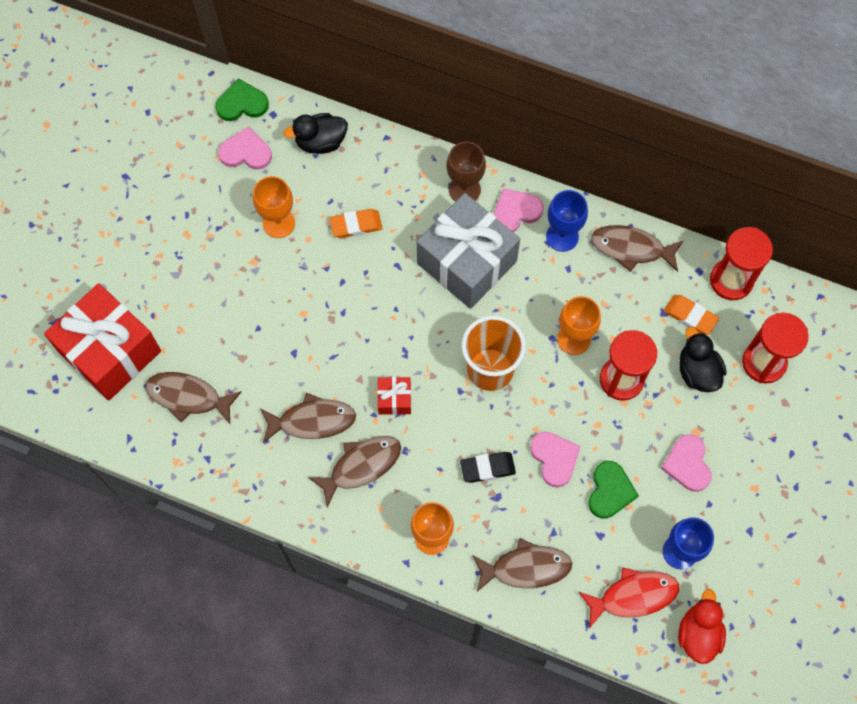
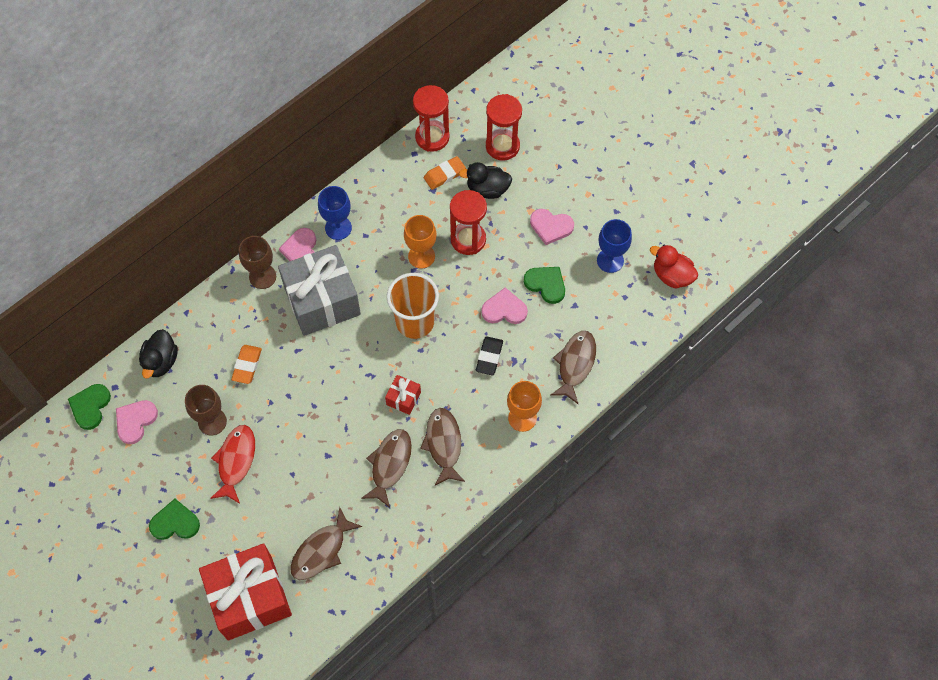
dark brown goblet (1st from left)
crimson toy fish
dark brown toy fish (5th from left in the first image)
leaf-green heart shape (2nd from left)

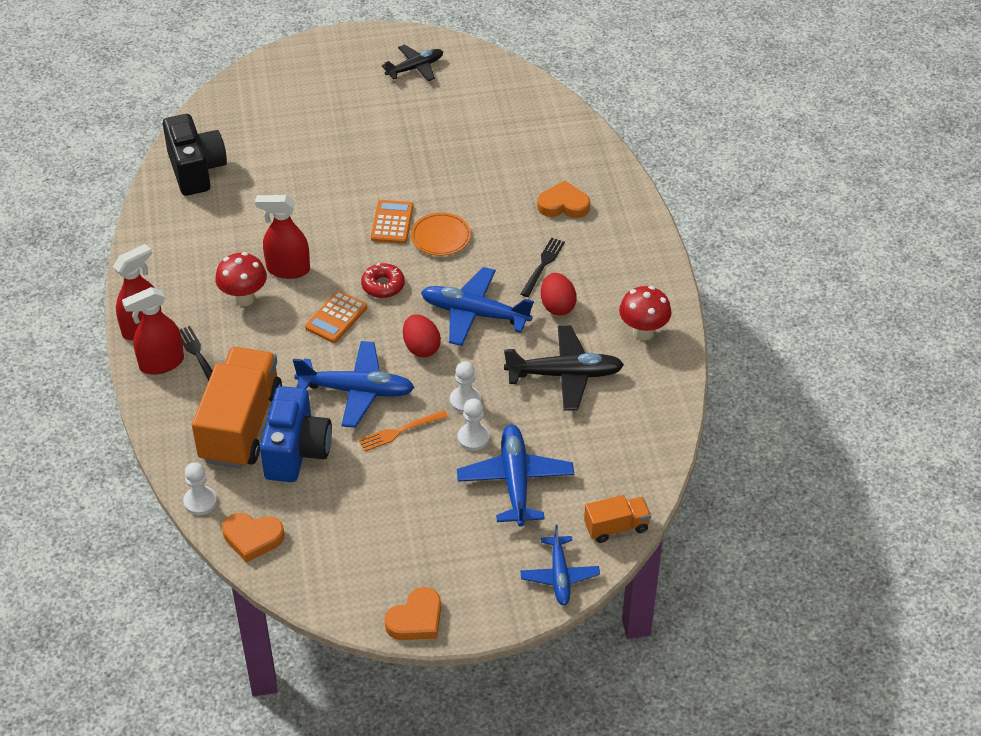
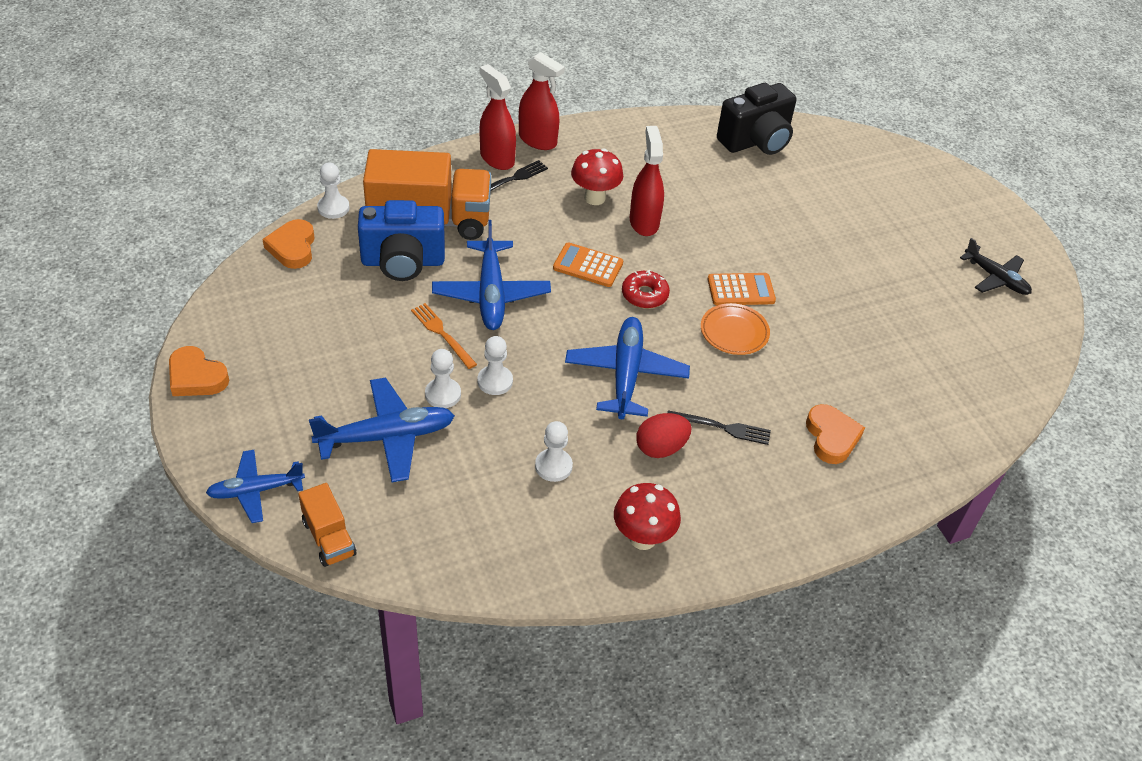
crimson egg shape (1st from left in the first image)
white game pawn (4th from left)

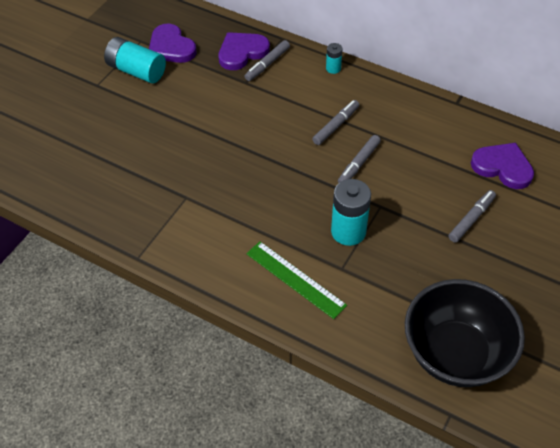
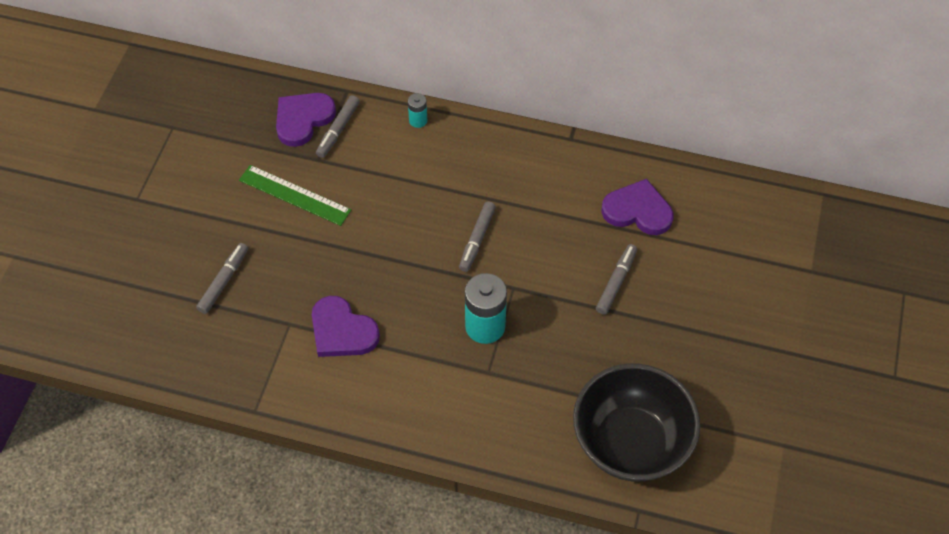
teal power cell (1st from left in the first image)
purple heart shape (2nd from left)
leaf-green measuring stick
grey marker (1st from left)

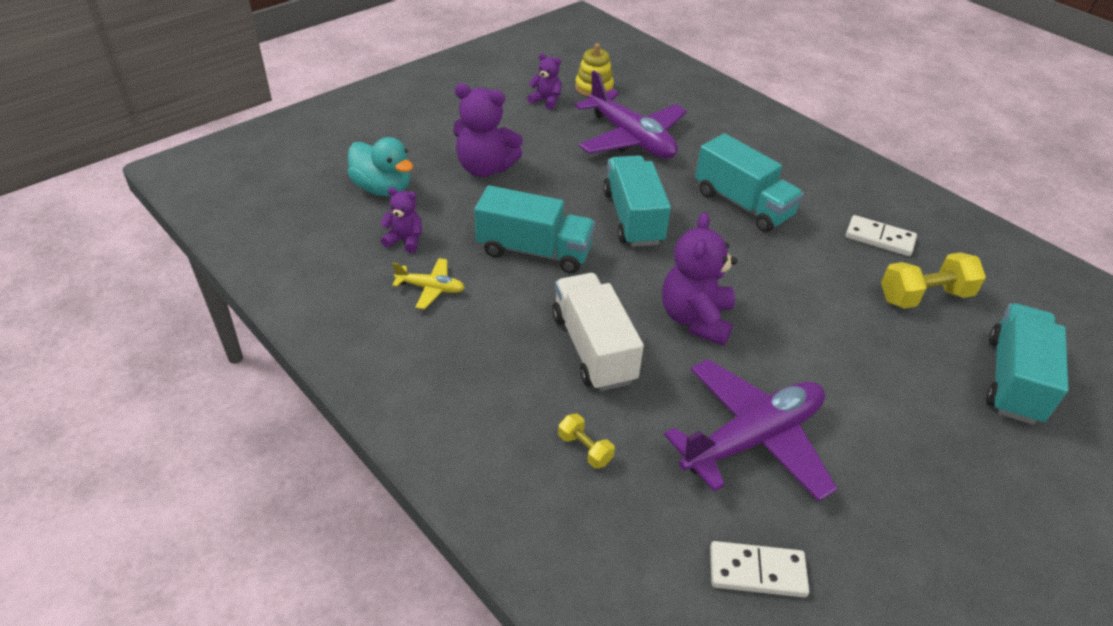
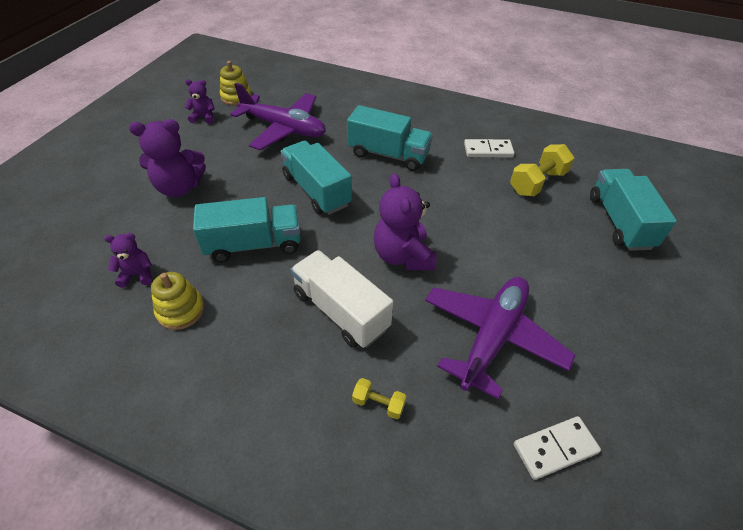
teal rubber duck
yellow stacking toy (1st from left)

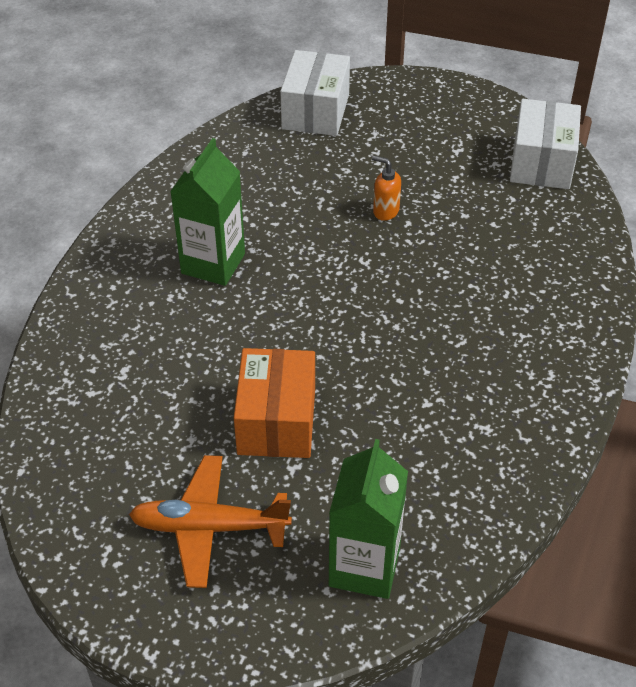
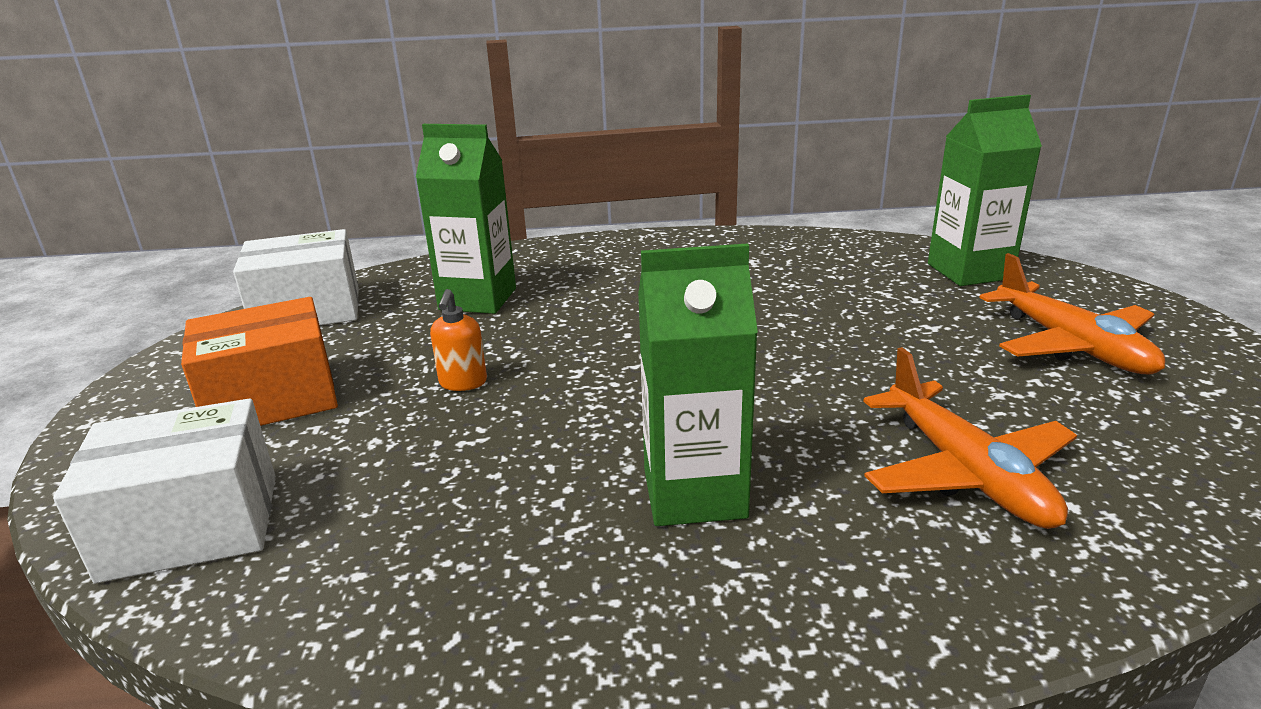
bright orange package
leaf-green milk carton (1st from left)
bright orange aeroplane (1st from left)

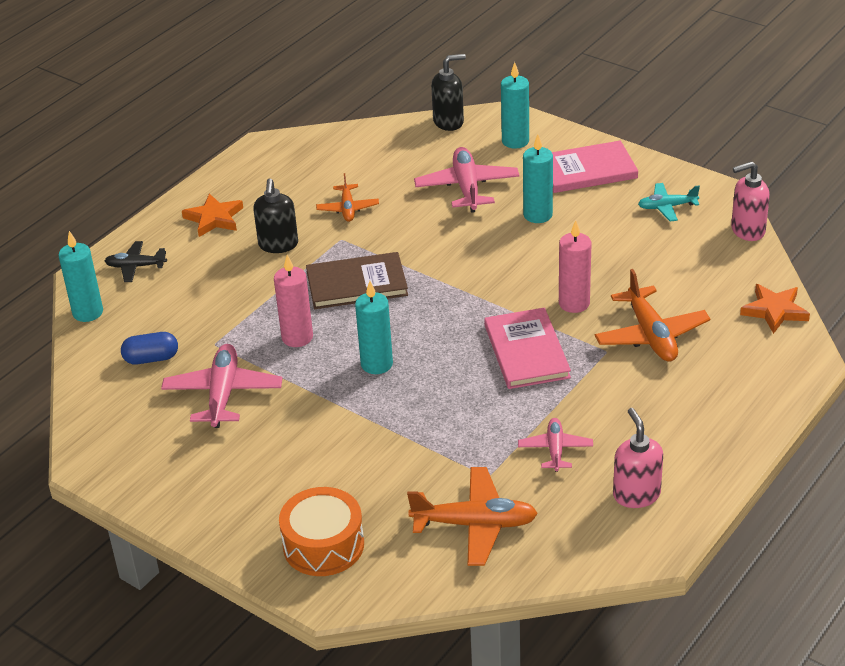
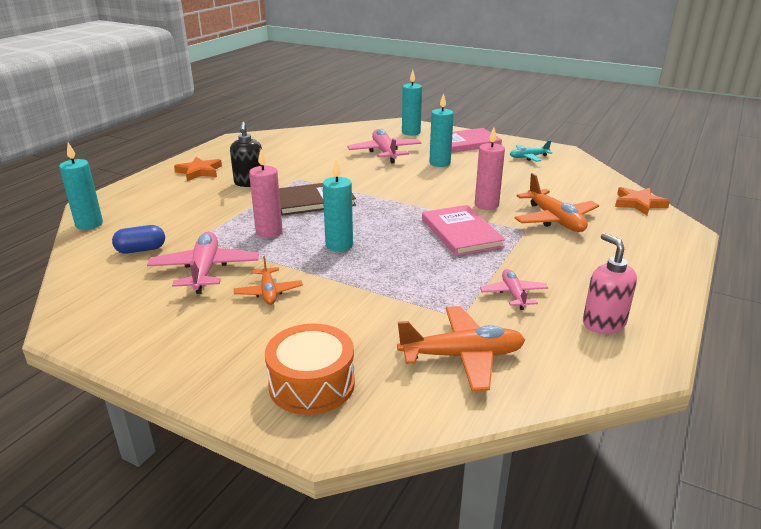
black aeroplane
bright orange aeroplane (1st from left)
black soap pump (2nd from left in the first image)
rosy soap pump (2nd from left in the first image)

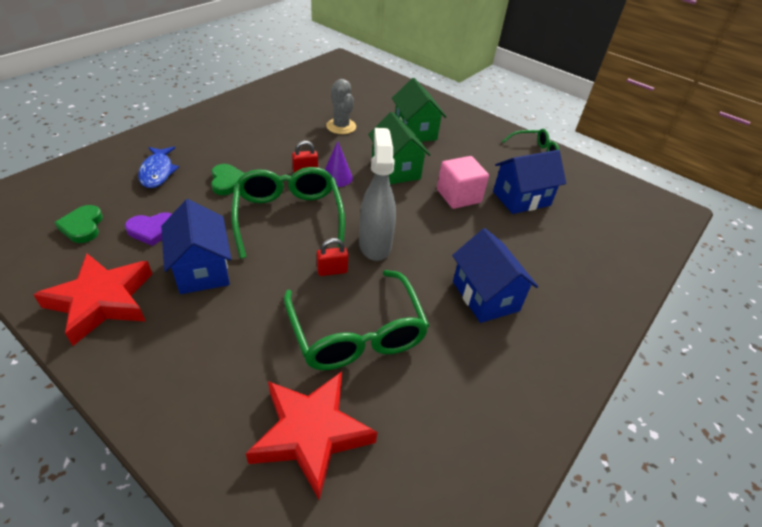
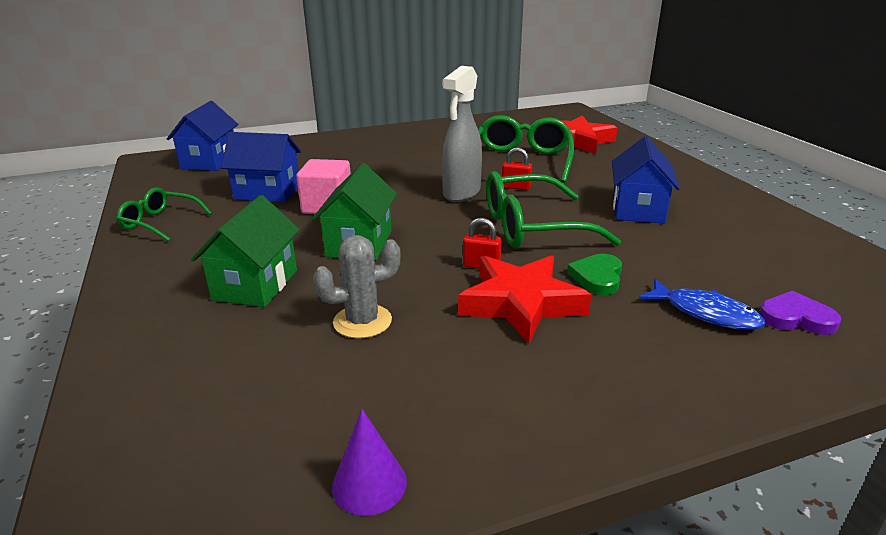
crimson star shape (1st from left)
leaf-green heart shape (1st from left in the first image)
purple heart shape
cobalt toy fish
leaf-green eyeglasses (3rd from left)
purple solid cone
grey prickly plant
cobalt cottage (1st from left)

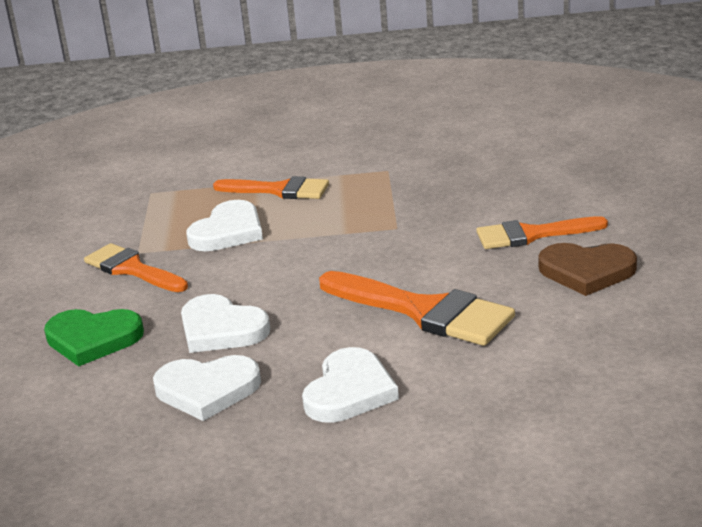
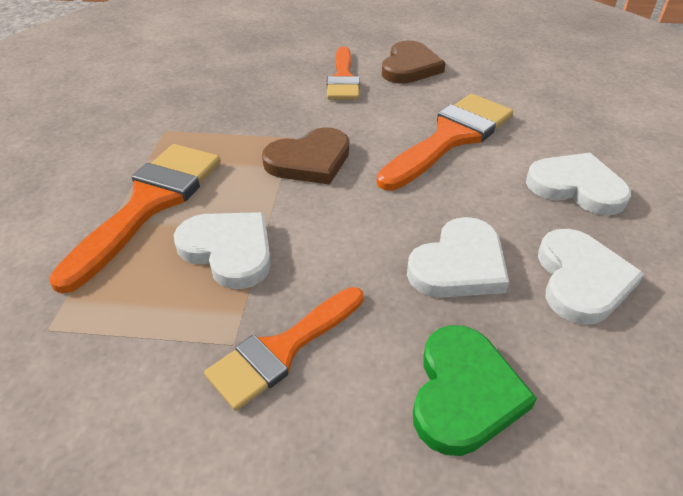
bright orange brush (1st from left)
dark brown heart shape (1st from left)

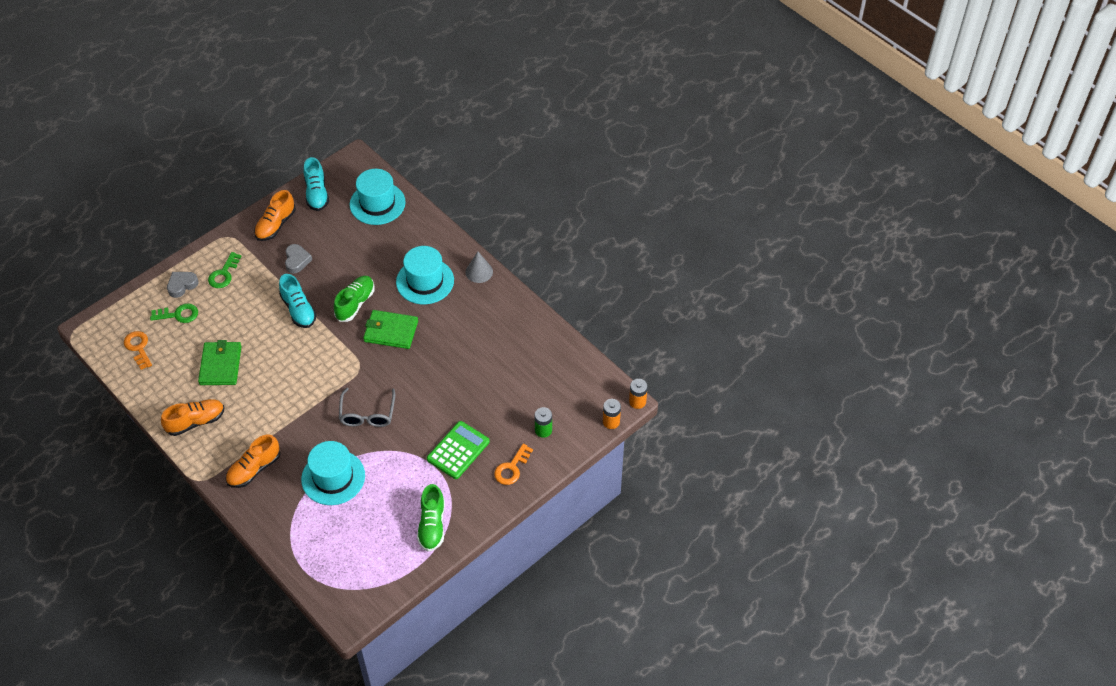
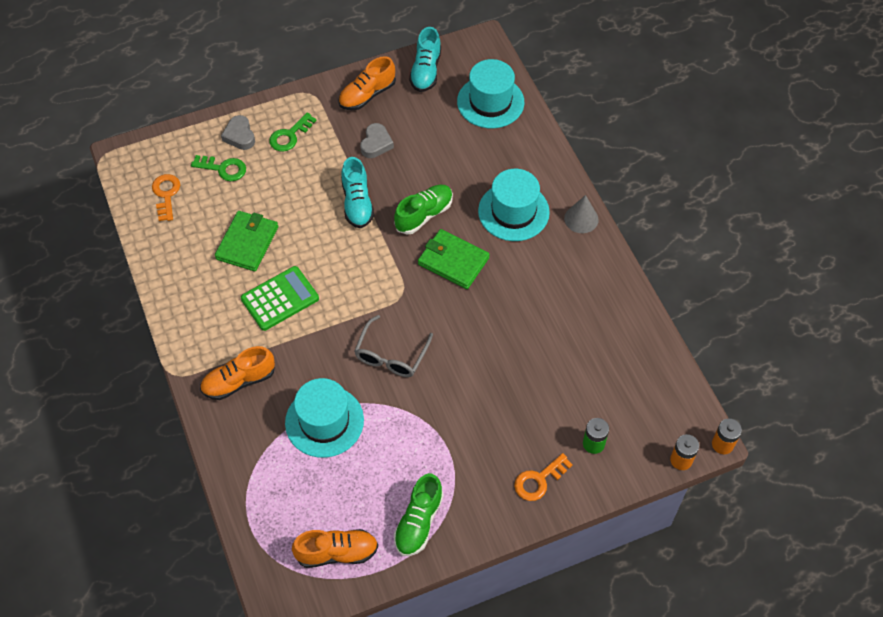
bright orange shoe (2nd from left)
grey heart shape (1st from left)
leaf-green calculator

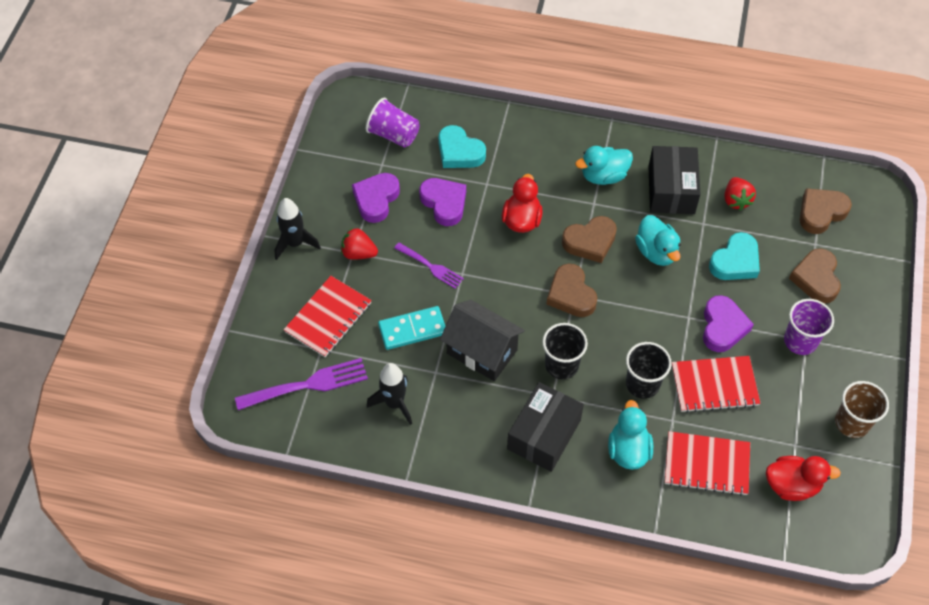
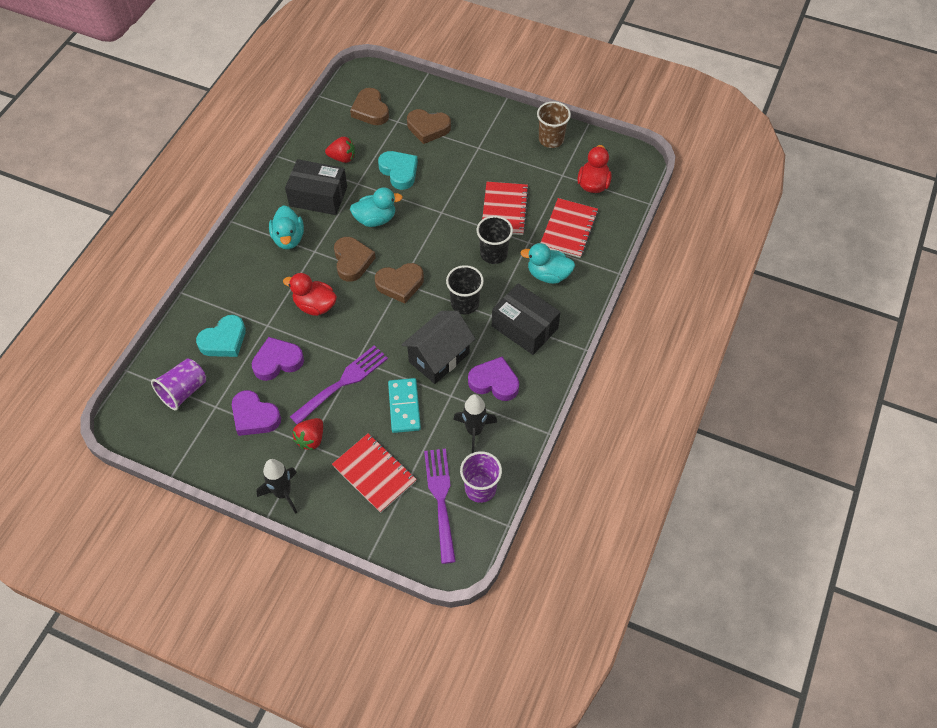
purple fork (1st from left)
purple heart shape (3rd from left)
purple cup (2nd from left)

